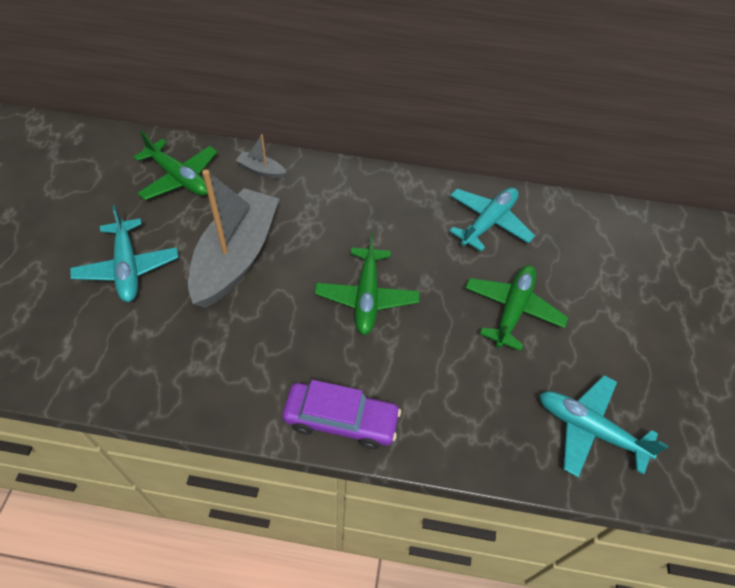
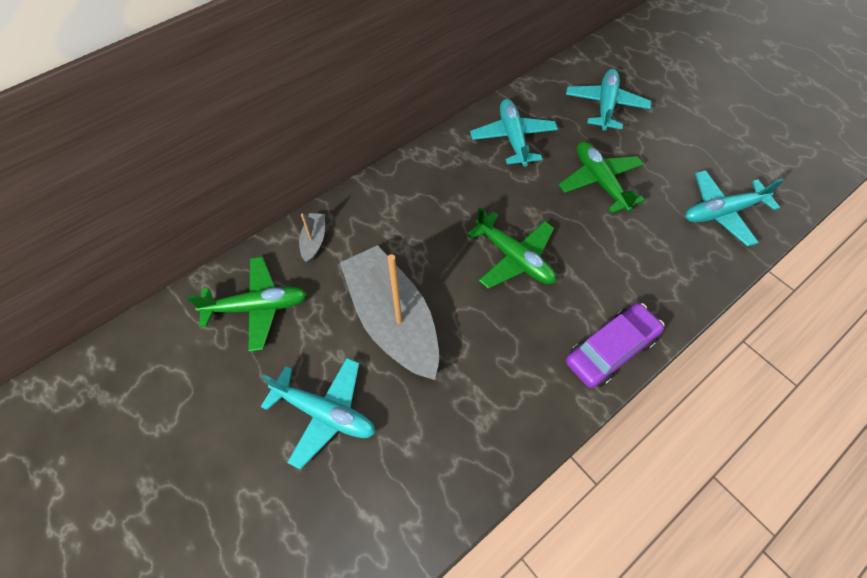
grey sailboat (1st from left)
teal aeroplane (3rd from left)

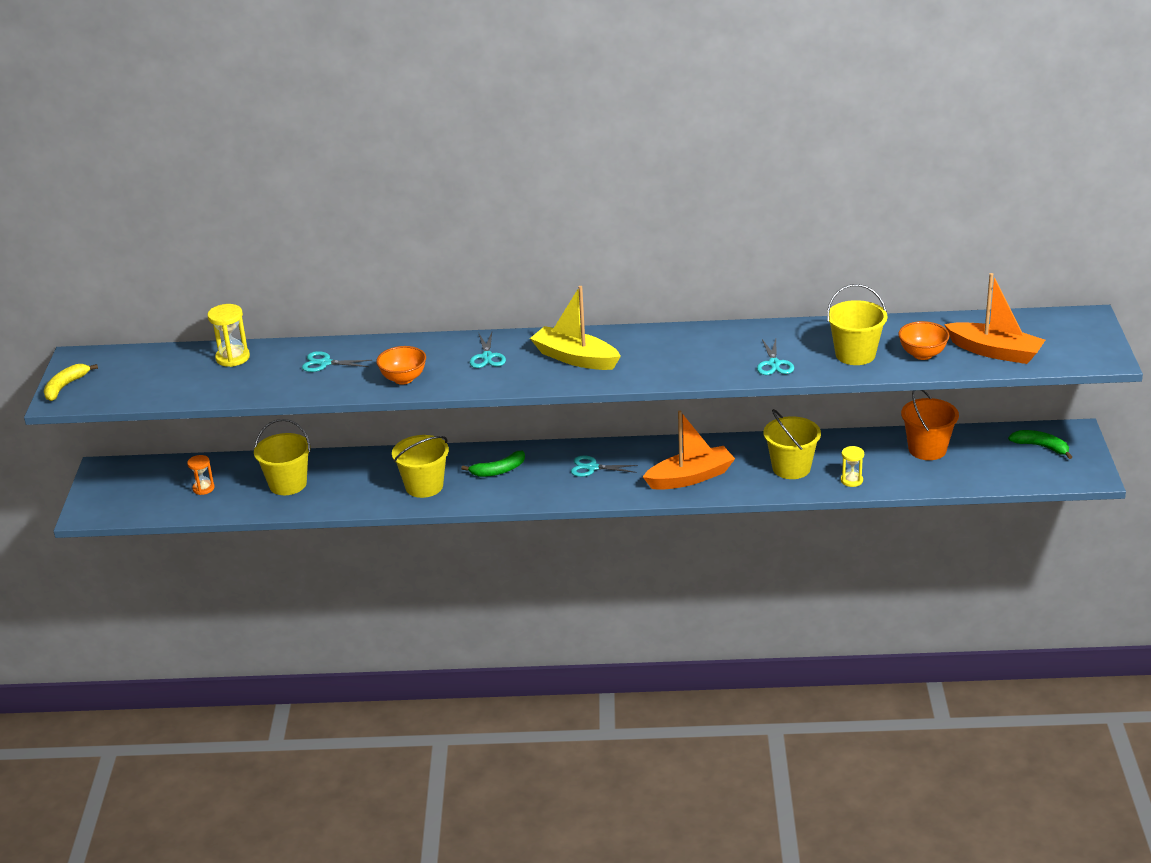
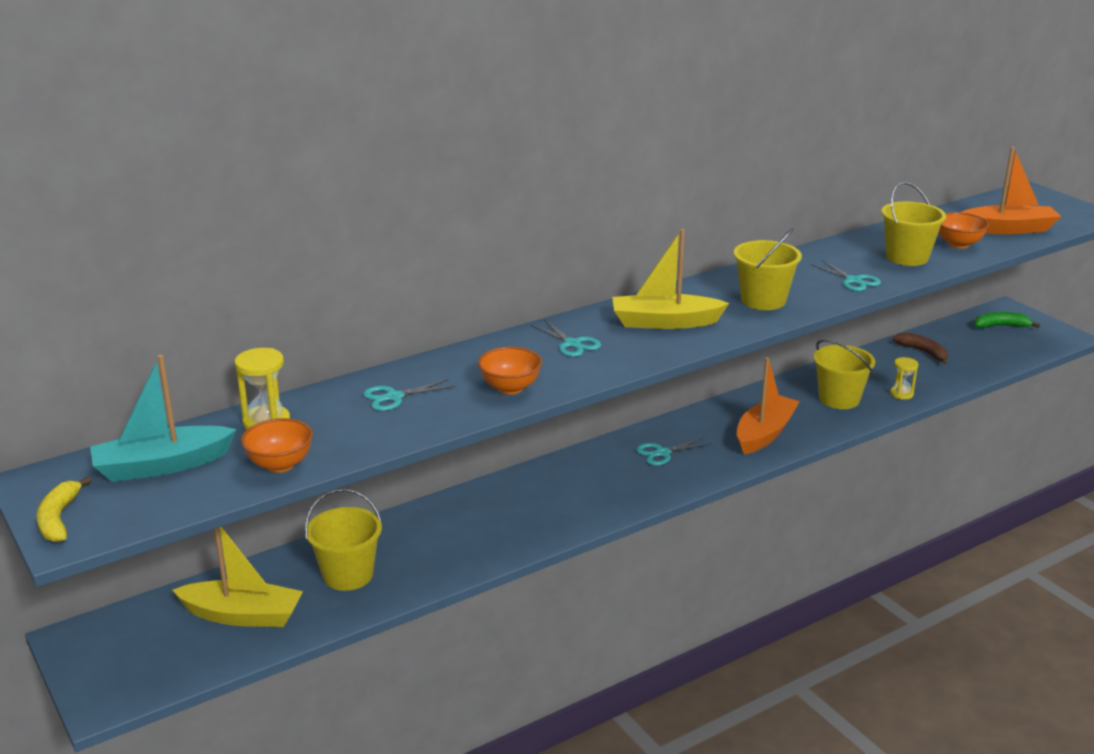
yellow sailboat (1st from left)
yellow sand bucket (2nd from left)
leaf-green banana (1st from left in the first image)
dark brown banana
teal sailboat
bright orange serving bowl (1st from left)

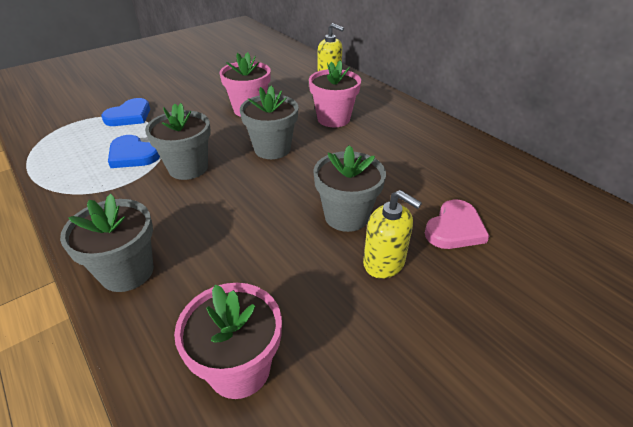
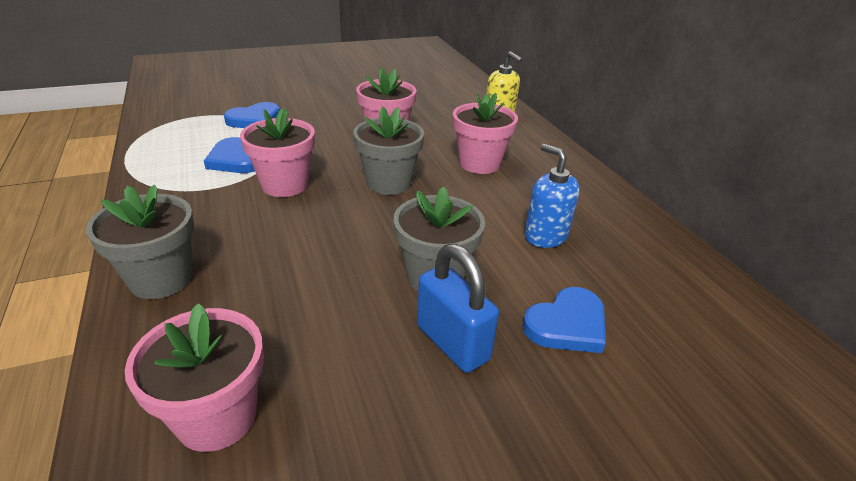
rosy plant pot (2nd from left)
cobalt padlock
cobalt heart shape (3rd from left)
cobalt soap pump

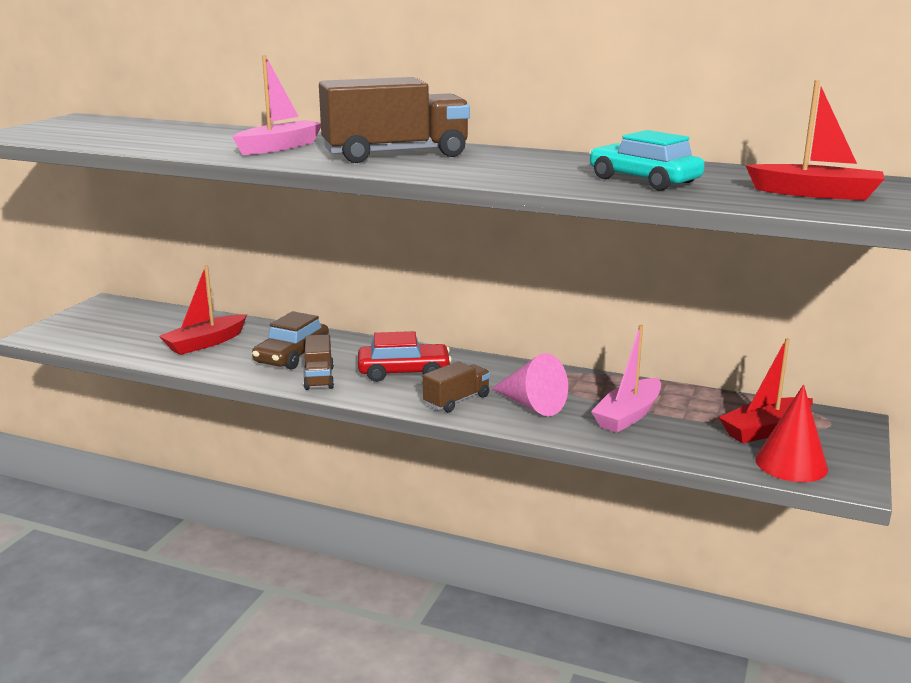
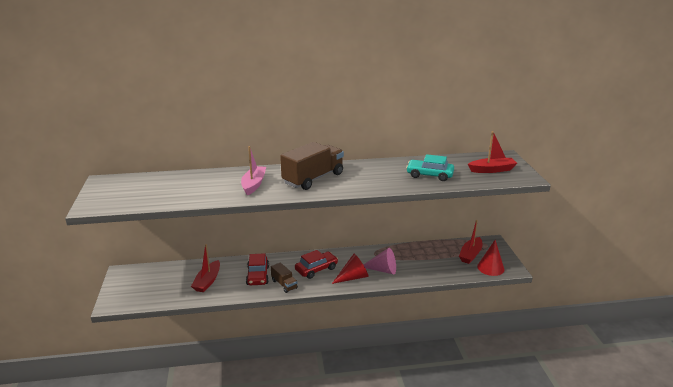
crimson toy car (1st from left)
crimson solid cone (1st from left)
rosy sailboat (2nd from left in the first image)

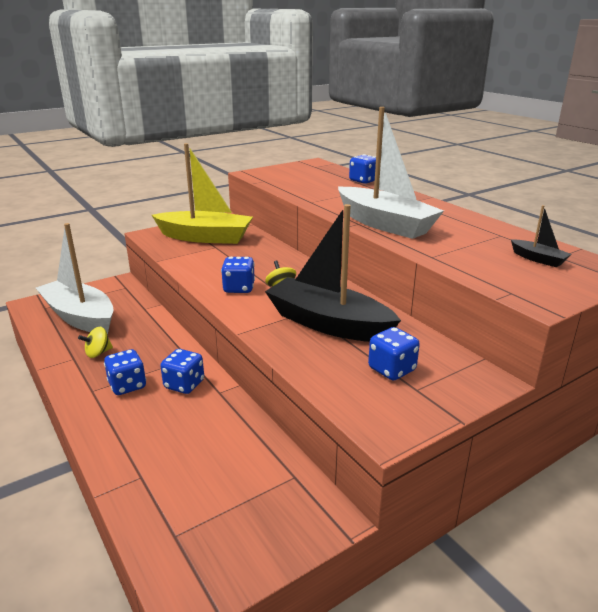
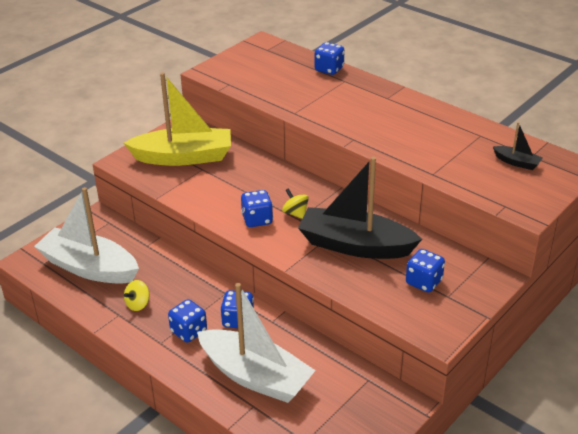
white sailboat (2nd from left)

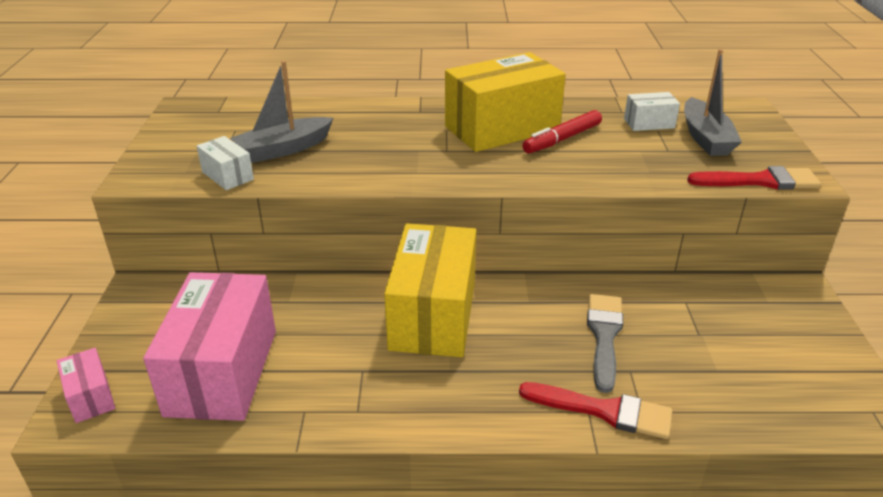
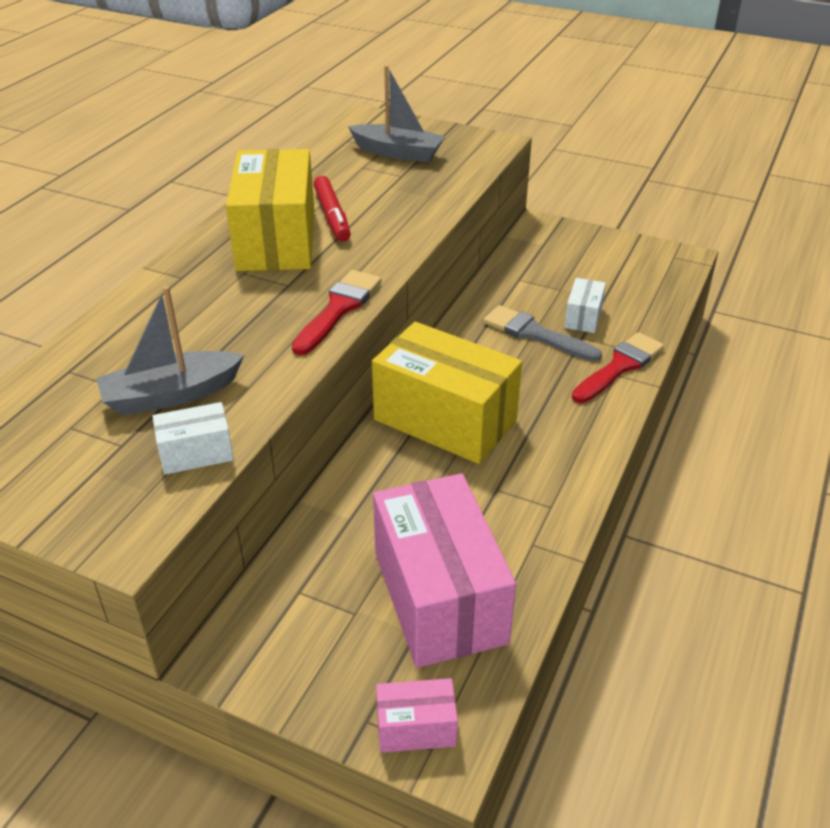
rosy package (2nd from left)
grey sailboat (1st from left)
white package (2nd from left)
crimson brush (1st from left)

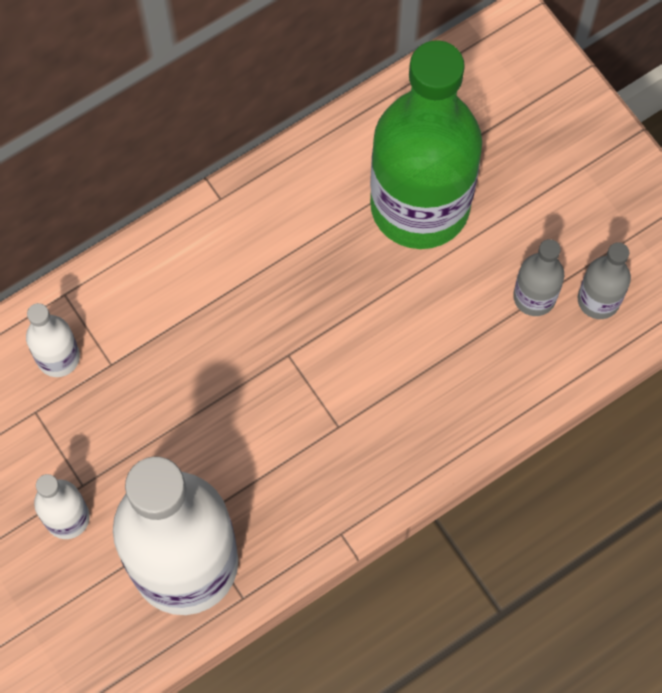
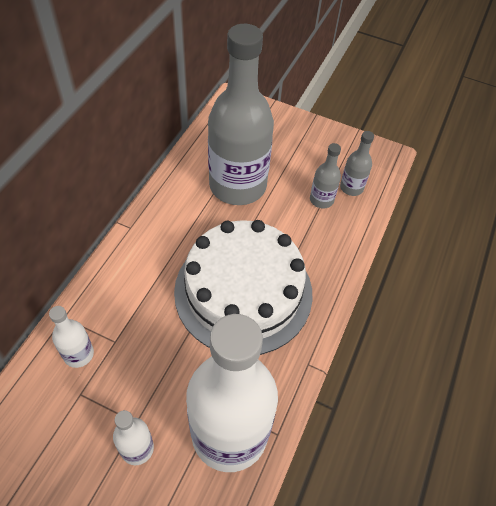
grey flask (1st from left)
white gateau

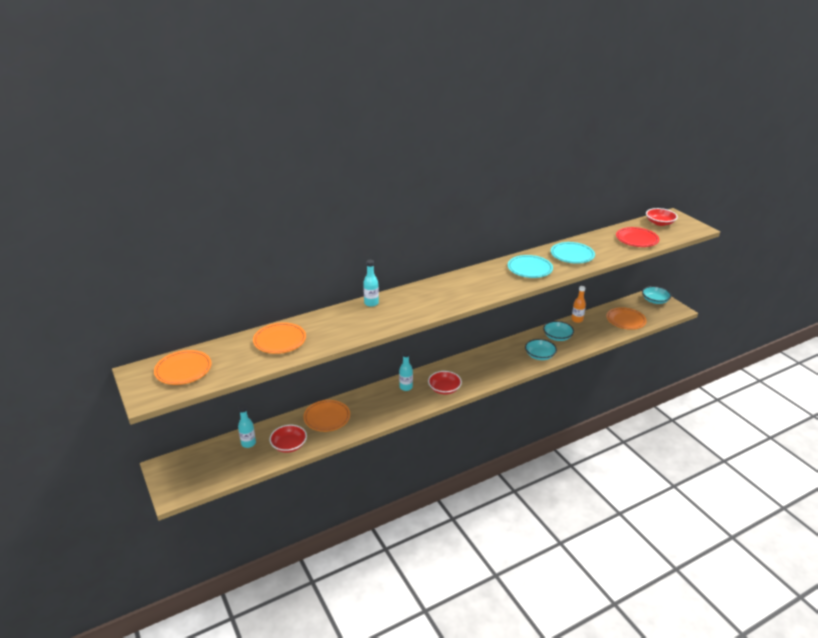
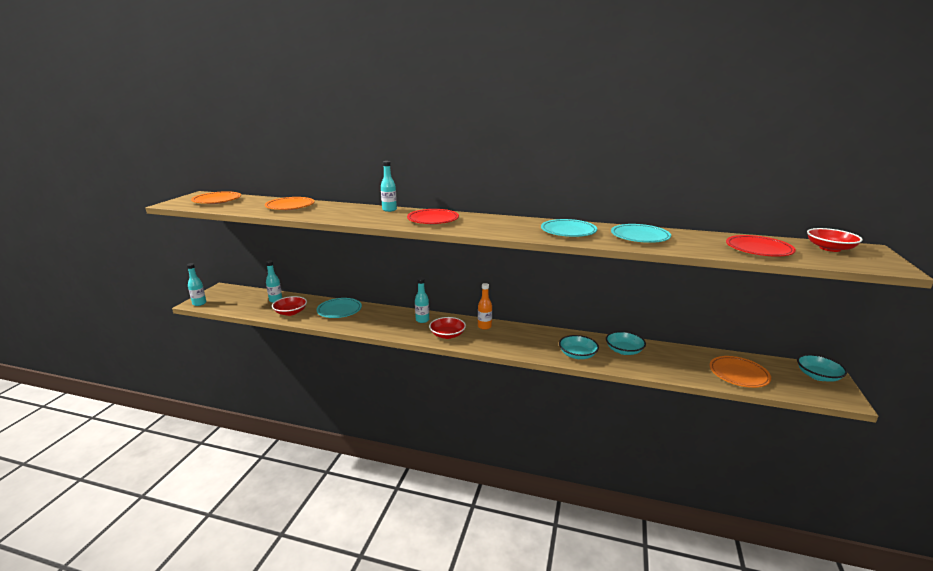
teal flat dish (1st from left)
bright orange flask
teal flask (1st from left)
crimson flat dish (1st from left)

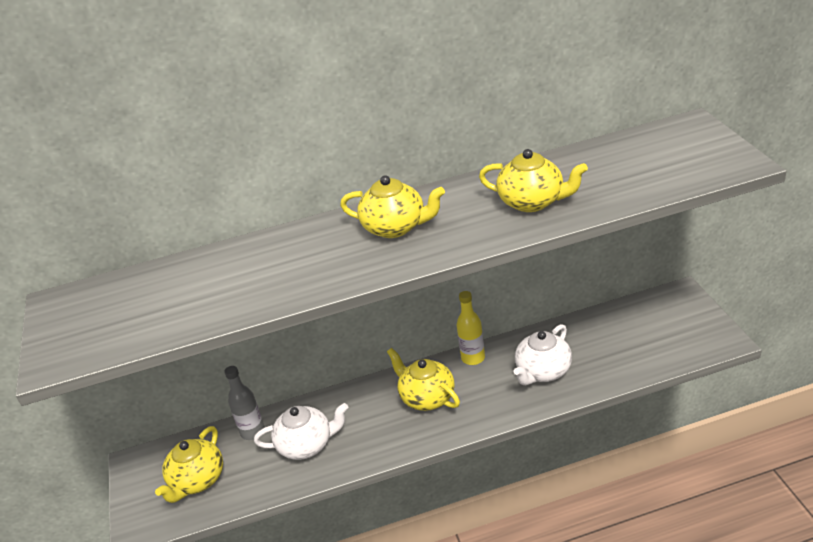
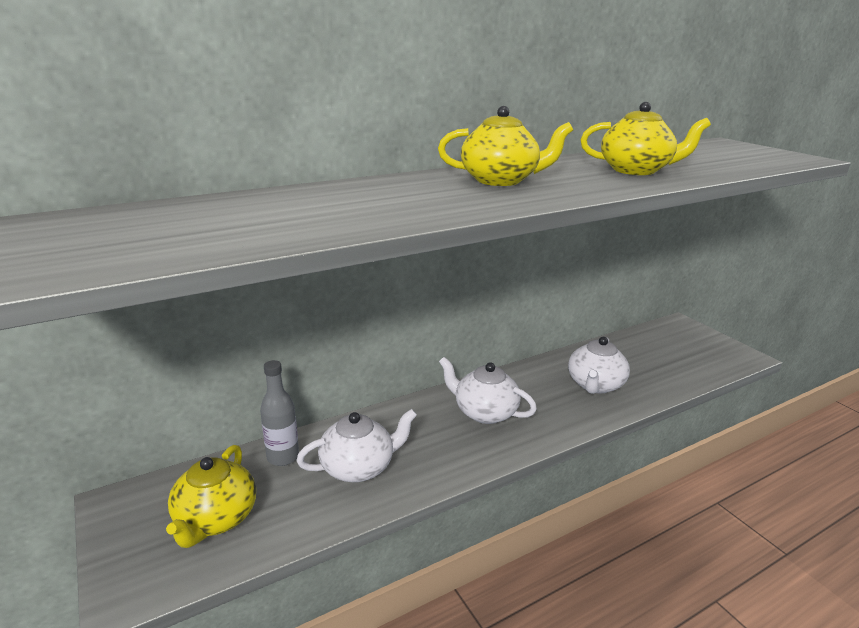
white china teapot (2nd from left)
yellow flask

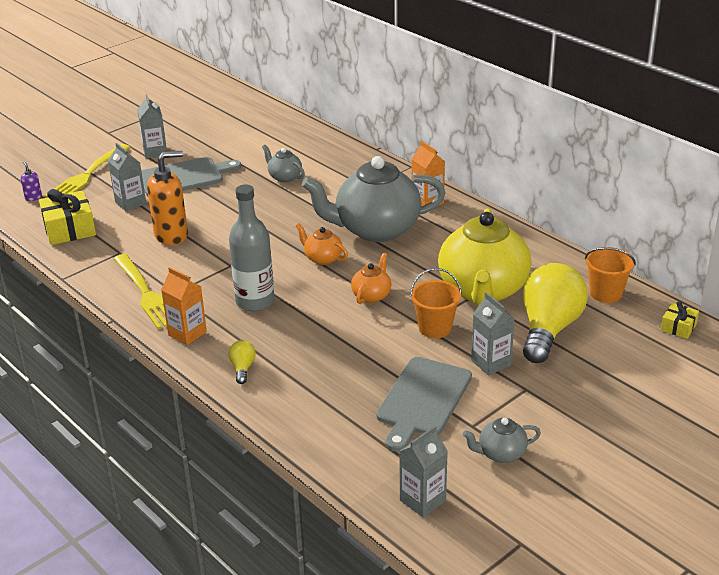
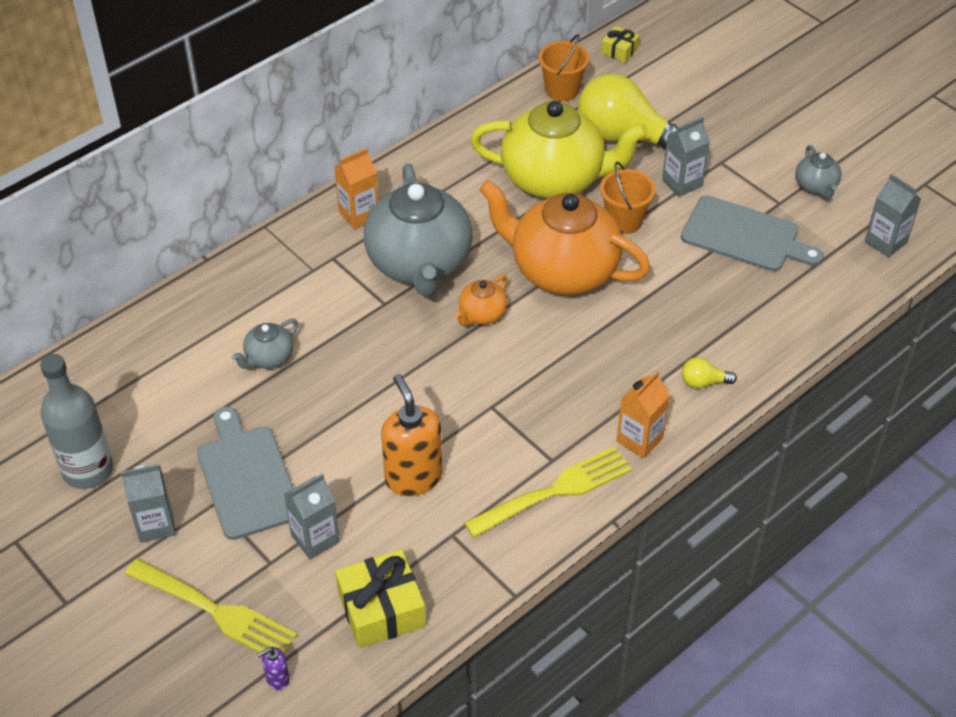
grey flask
bright orange china teapot (2nd from left)

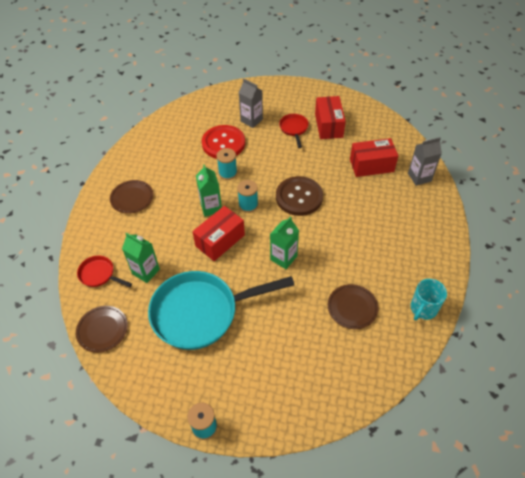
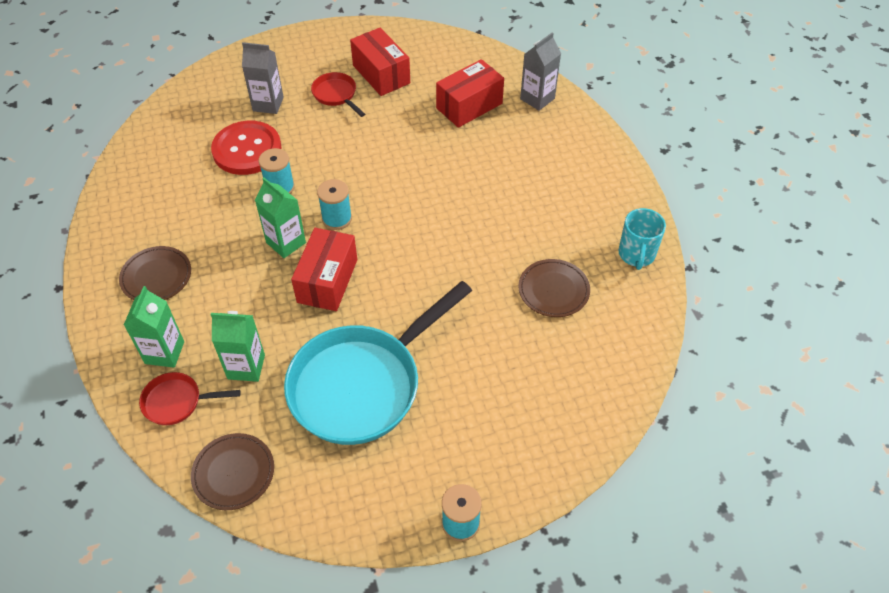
leaf-green milk carton (1st from left)
dark brown button

